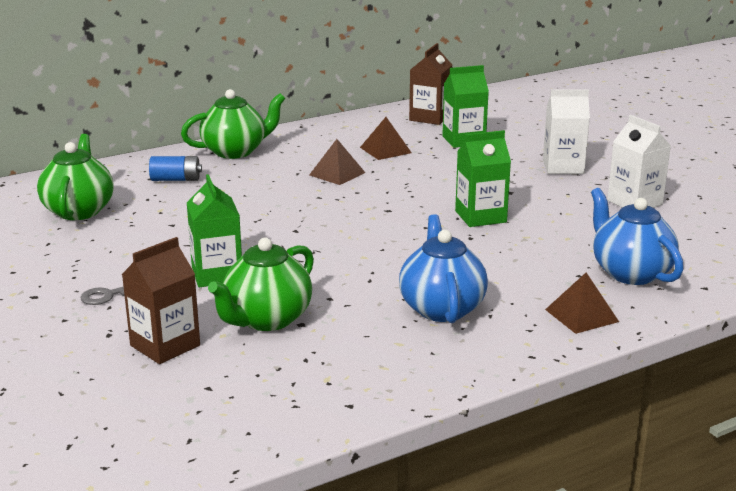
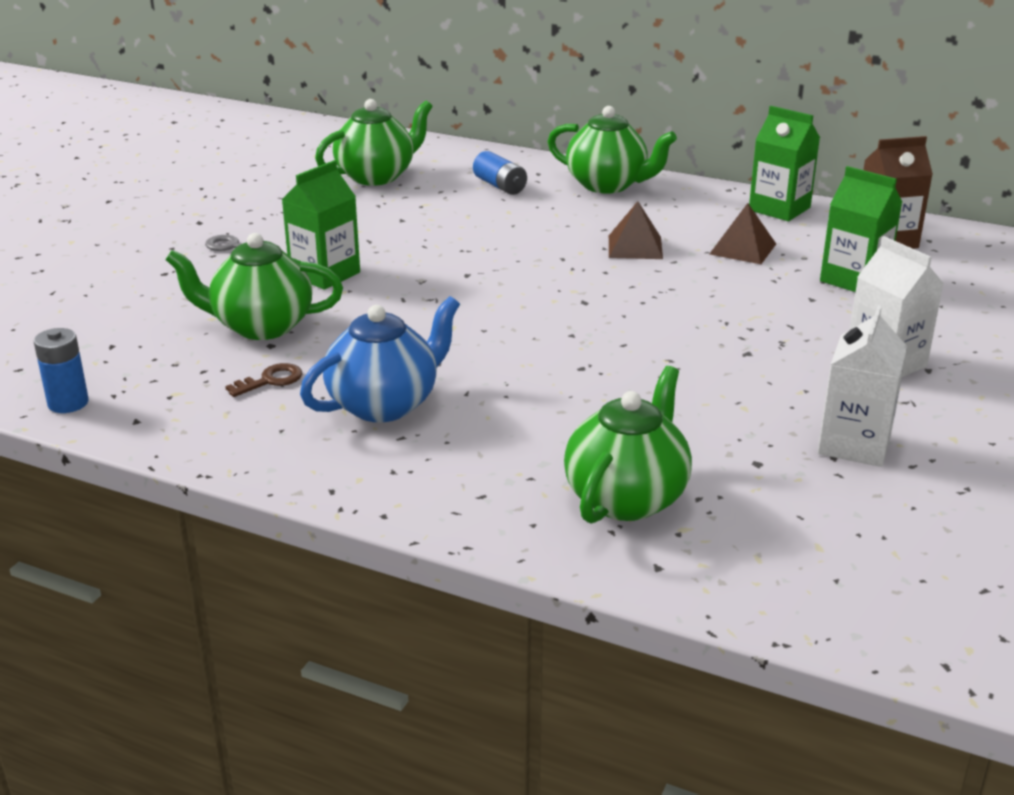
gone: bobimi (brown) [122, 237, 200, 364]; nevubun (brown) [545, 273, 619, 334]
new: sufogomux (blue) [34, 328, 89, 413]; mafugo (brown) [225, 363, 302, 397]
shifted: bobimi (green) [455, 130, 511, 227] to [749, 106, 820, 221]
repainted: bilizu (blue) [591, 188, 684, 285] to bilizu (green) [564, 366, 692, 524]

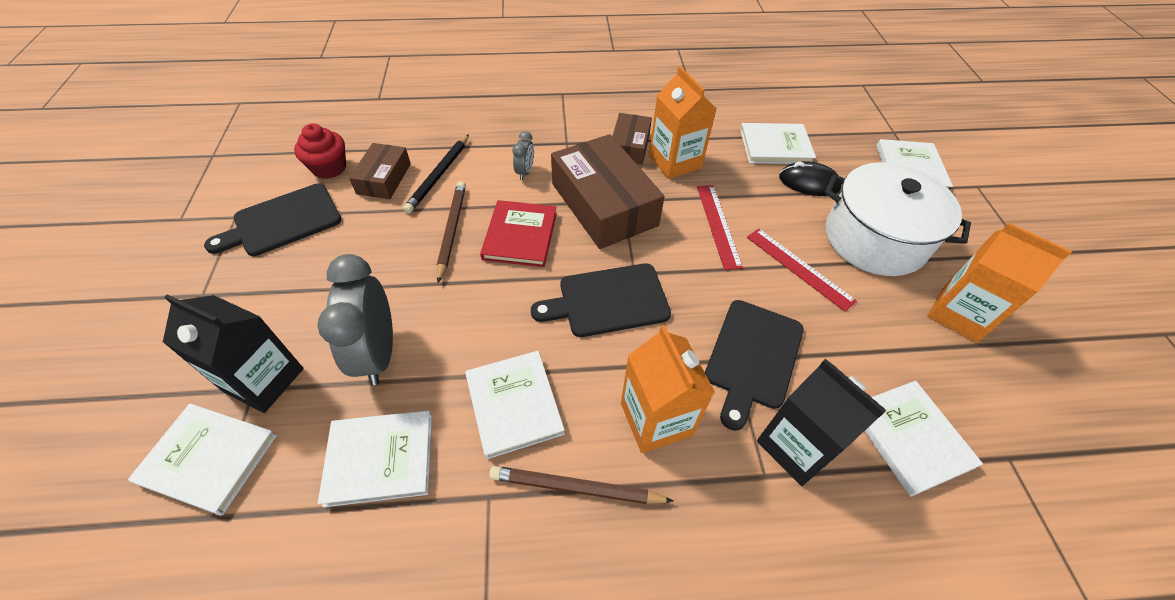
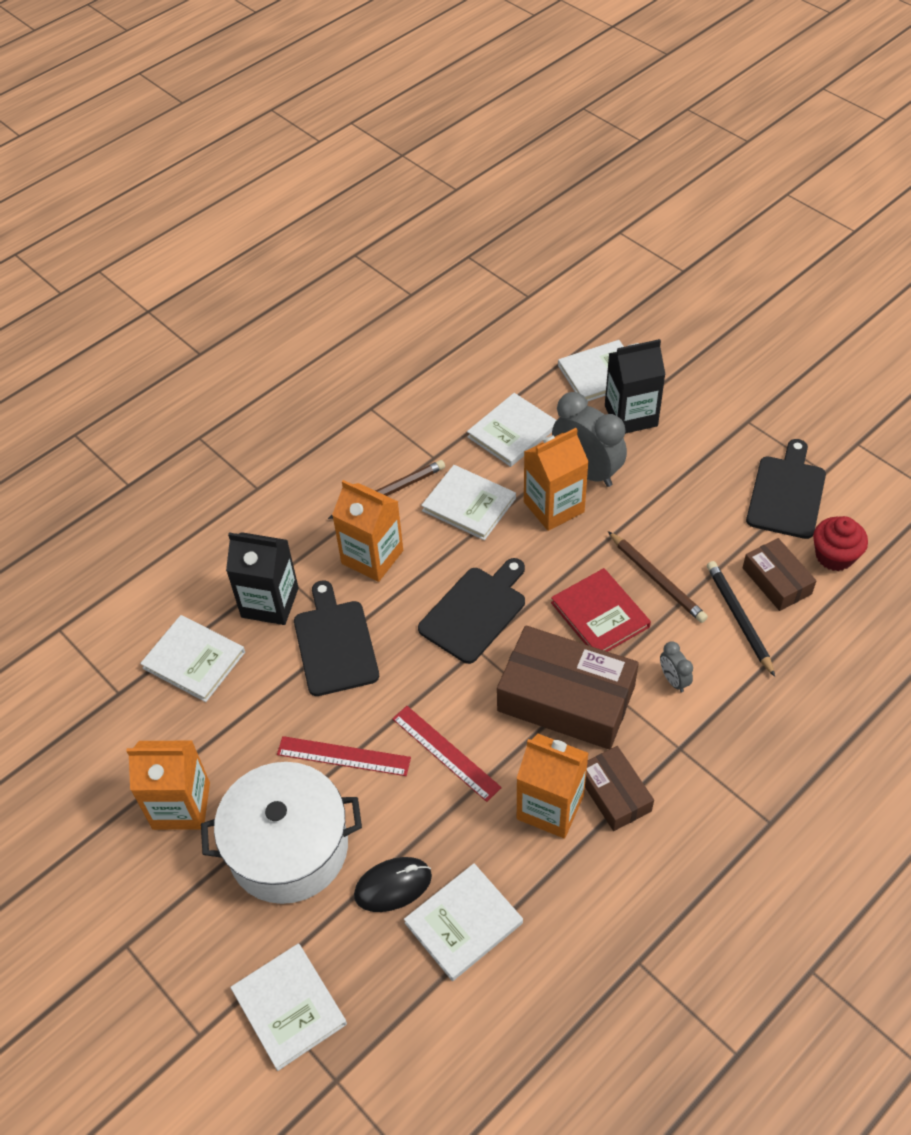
new: bobimi (orange) [524, 428, 589, 531]

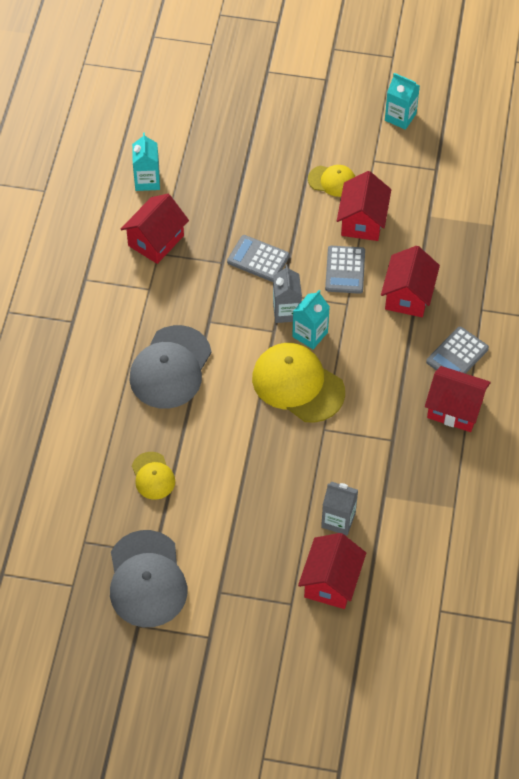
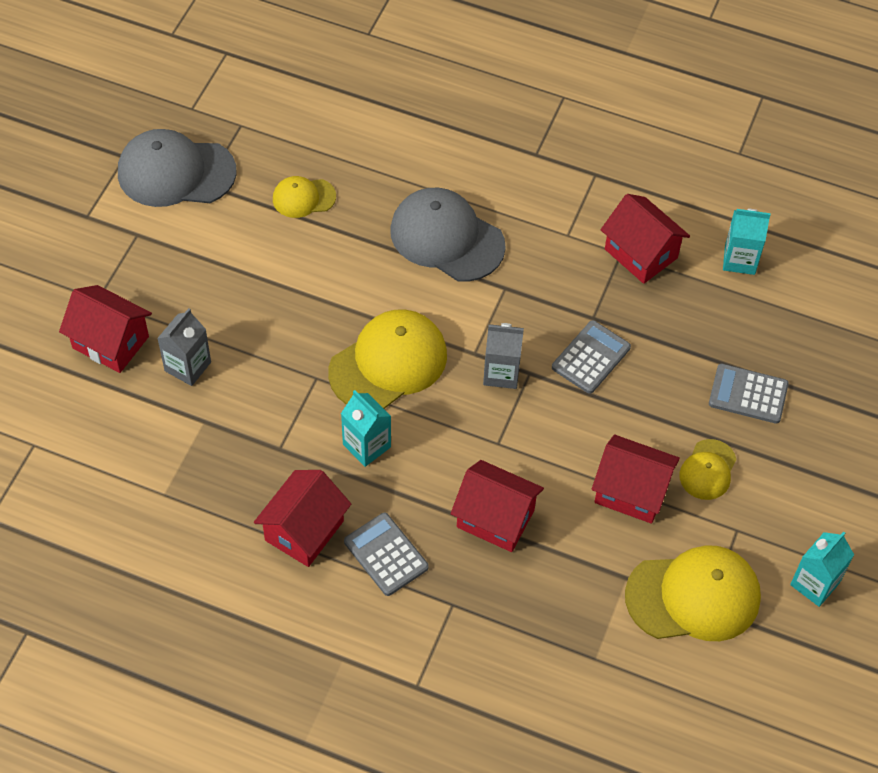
new: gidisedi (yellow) [625, 545, 761, 641]
shifted: bobimi (turquoise) [292, 290, 330, 349] to [341, 390, 391, 467]; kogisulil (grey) [325, 246, 365, 294] to [709, 364, 789, 424]

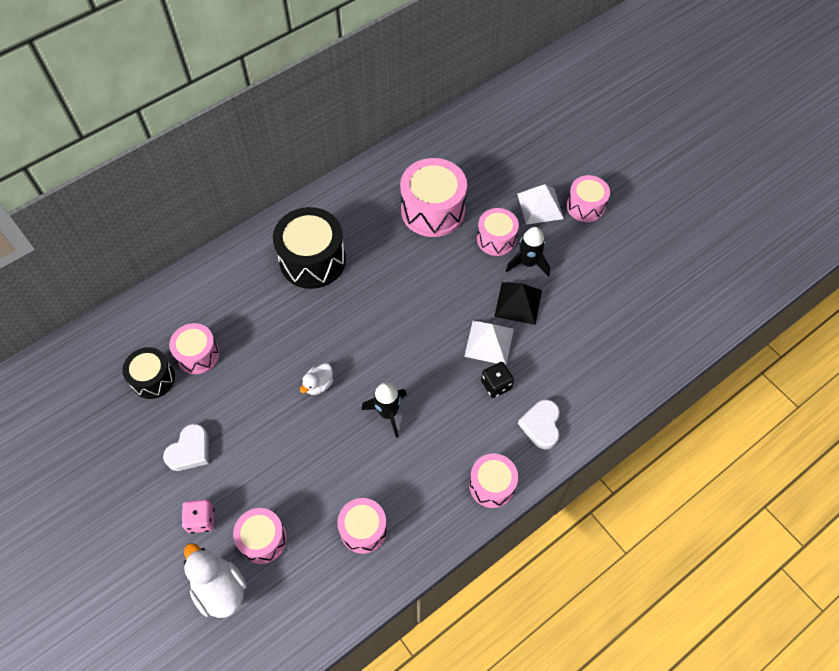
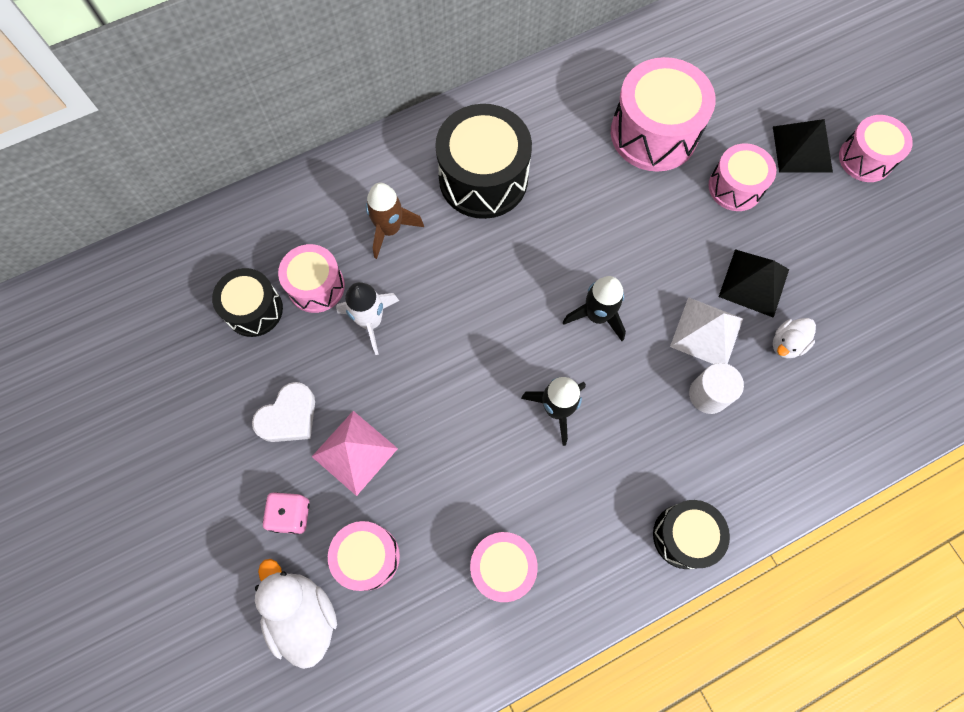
gone: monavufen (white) [518, 399, 560, 450]
new: nevubun (pink) [312, 411, 398, 496]; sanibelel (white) [336, 282, 399, 355]; sanibelel (brown) [366, 183, 424, 259]
shifted: sanibelel (black) [506, 227, 550, 277] to [563, 276, 626, 341]; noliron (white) [300, 363, 333, 395] to [773, 318, 816, 358]
swapped: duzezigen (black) [481, 362, 514, 398] to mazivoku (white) [689, 363, 744, 414]
repainted: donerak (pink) [469, 454, 518, 508] to donerak (black) [653, 500, 730, 569]; nevubun (white) [517, 184, 564, 225] to nevubun (black) [773, 119, 833, 172]

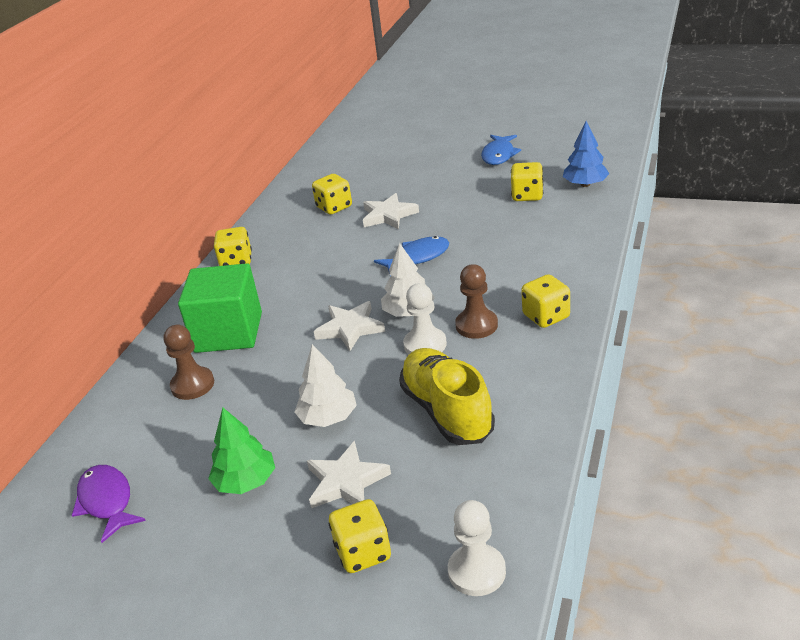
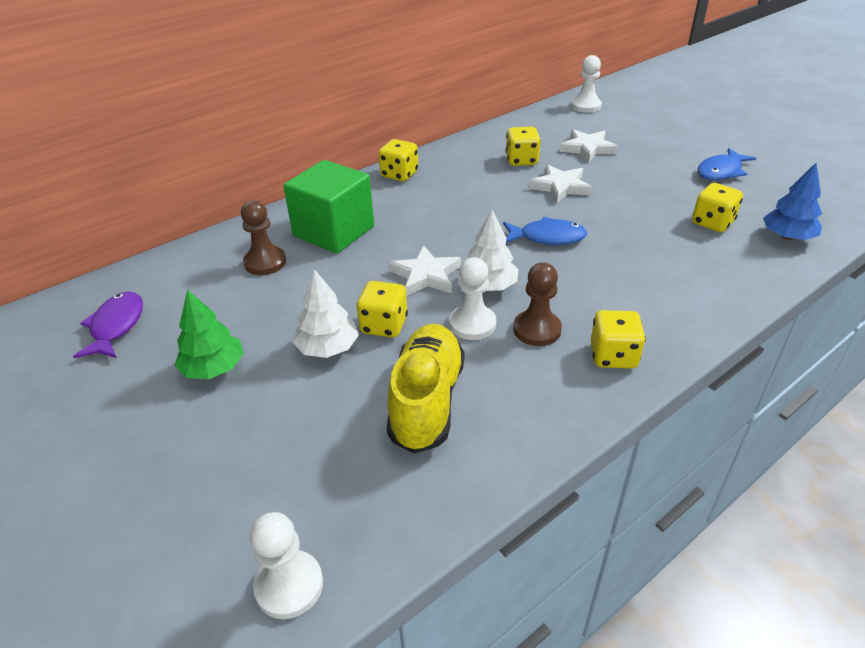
new: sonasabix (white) [571, 55, 602, 113]
shifted: duzezigen (yellow) [329, 499, 391, 573] to [357, 281, 408, 338]; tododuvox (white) [307, 441, 391, 508] to [560, 129, 619, 162]

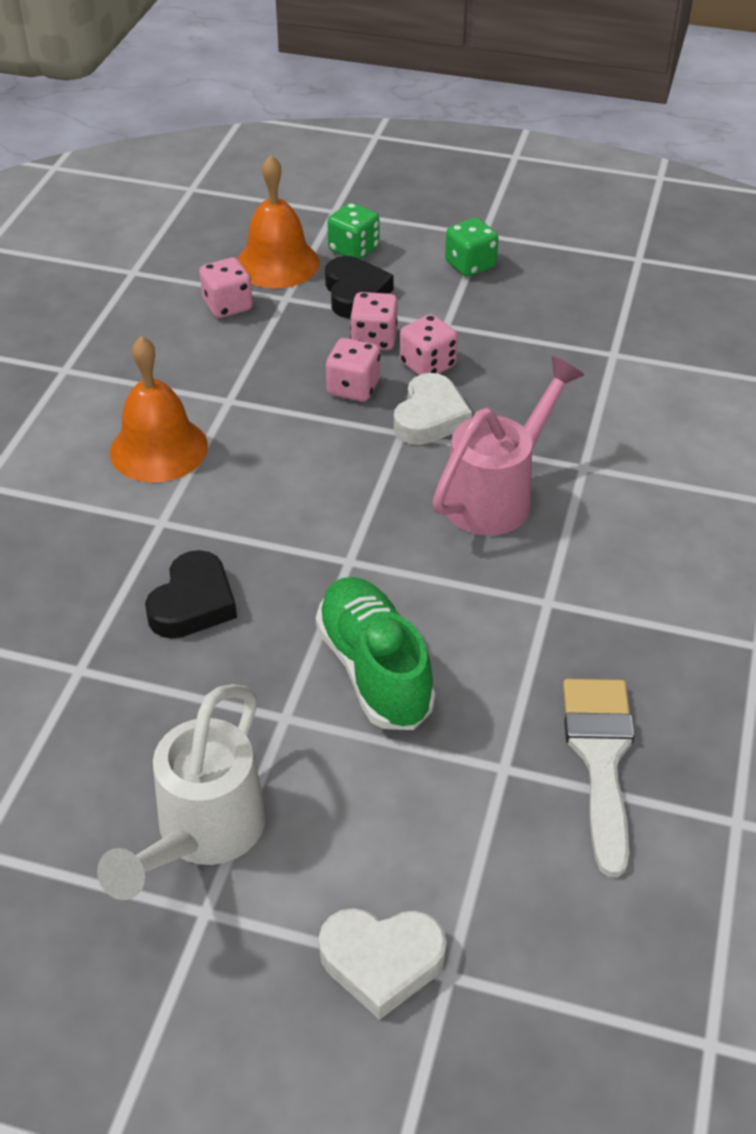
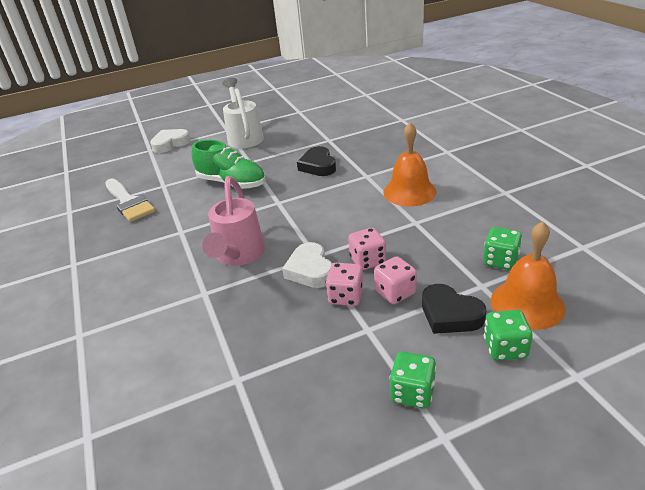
repainted: duzezigen (pink) [199, 258, 253, 318] to duzezigen (green) [483, 227, 522, 270]

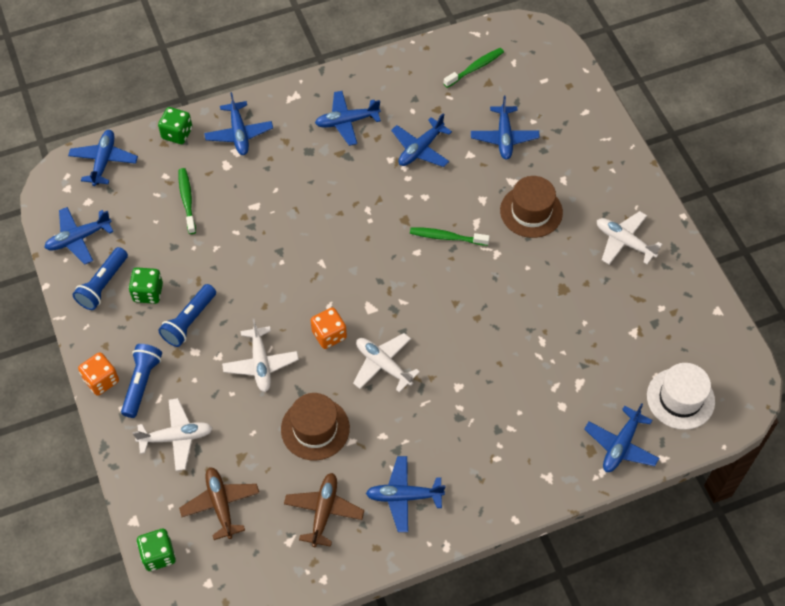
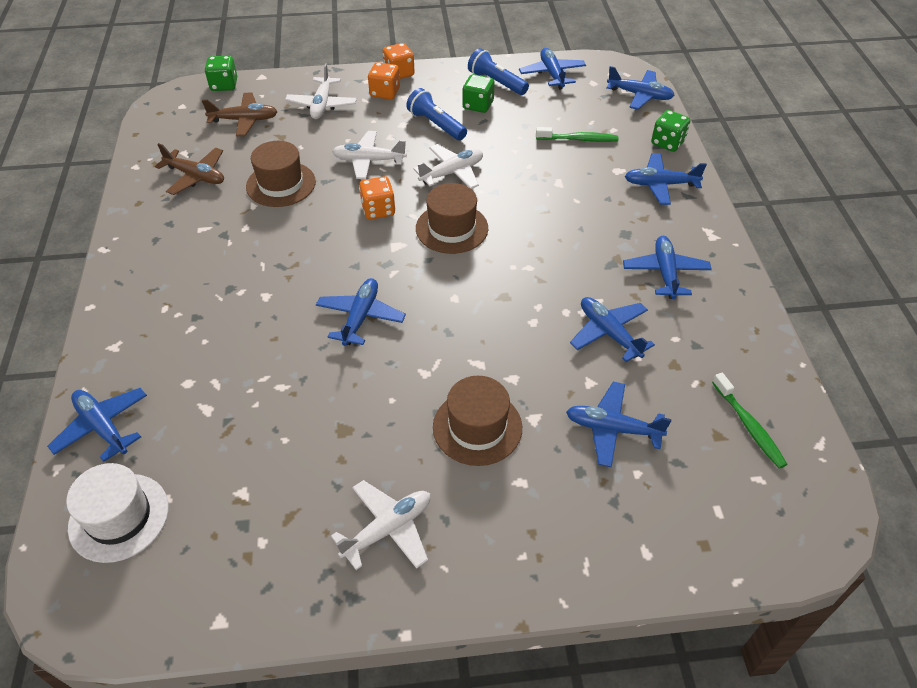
gone: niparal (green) [410, 227, 490, 246]
new: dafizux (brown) [416, 183, 488, 254]
shifted: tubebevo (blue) [366, 456, 445, 532] to [316, 278, 406, 346]; tubebevo (white) [353, 333, 420, 393] to [413, 144, 483, 189]
swapped: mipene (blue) [121, 344, 162, 418] to duzezigen (orange) [368, 62, 400, 100]

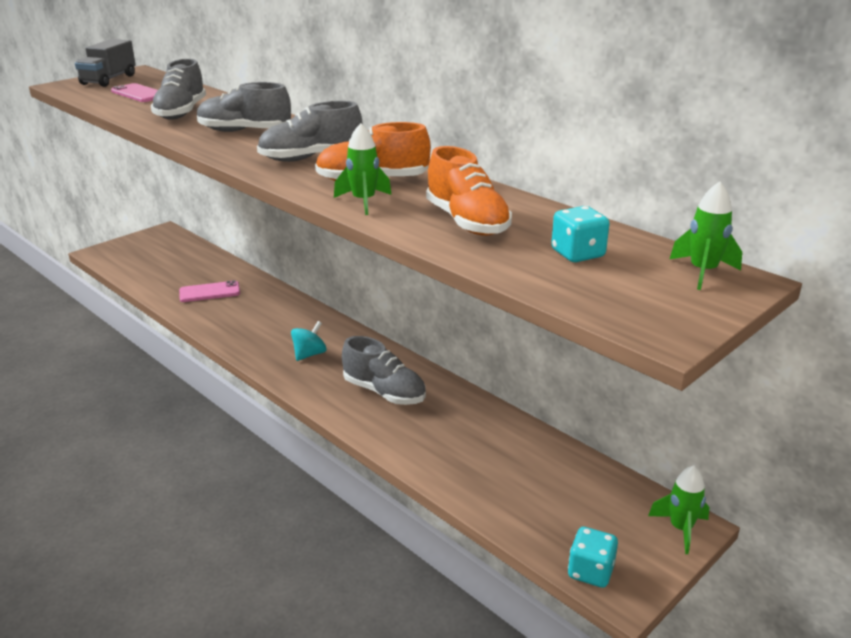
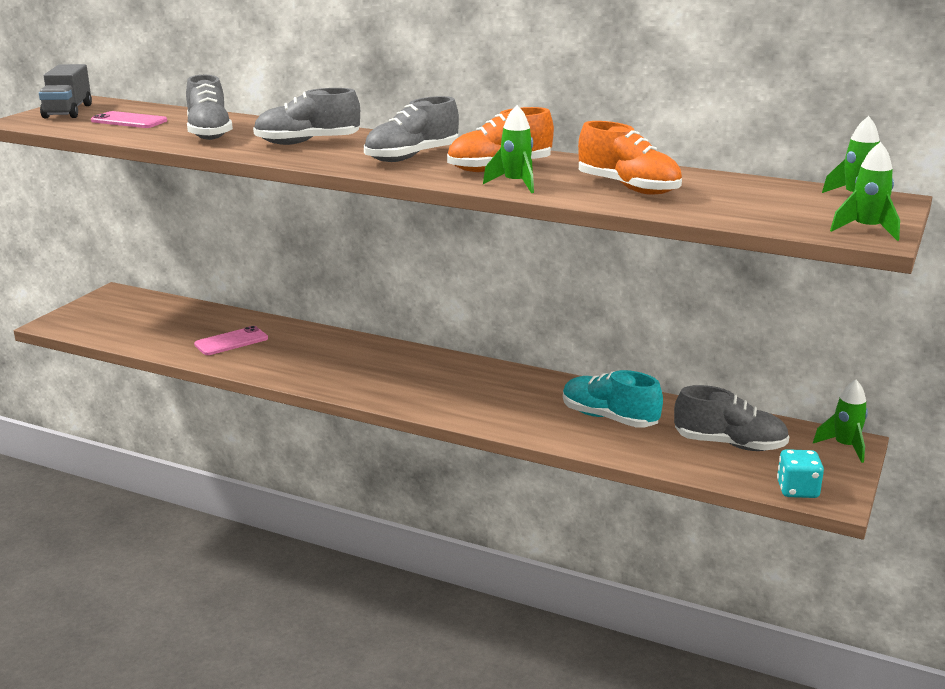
gone: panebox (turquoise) [291, 321, 327, 361]; duzezigen (turquoise) [551, 206, 610, 262]
new: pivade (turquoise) [563, 370, 663, 428]; sanibelel (green) [830, 142, 900, 241]
shifted: pivade (grey) [342, 336, 426, 405] to [674, 385, 789, 451]

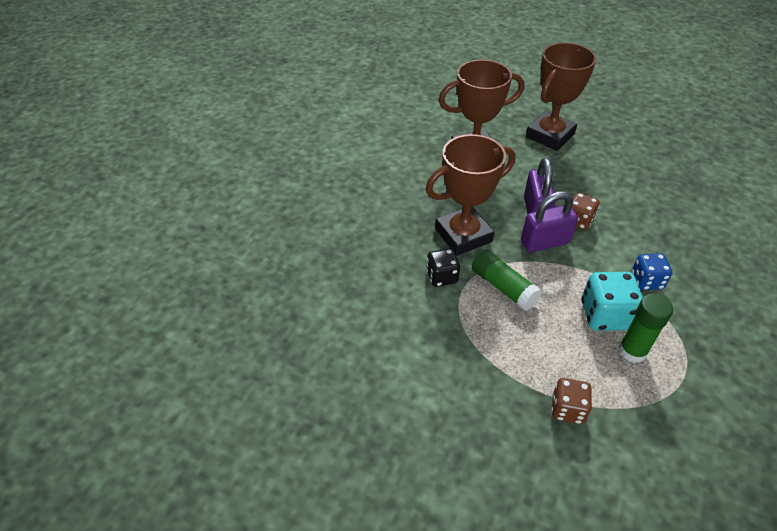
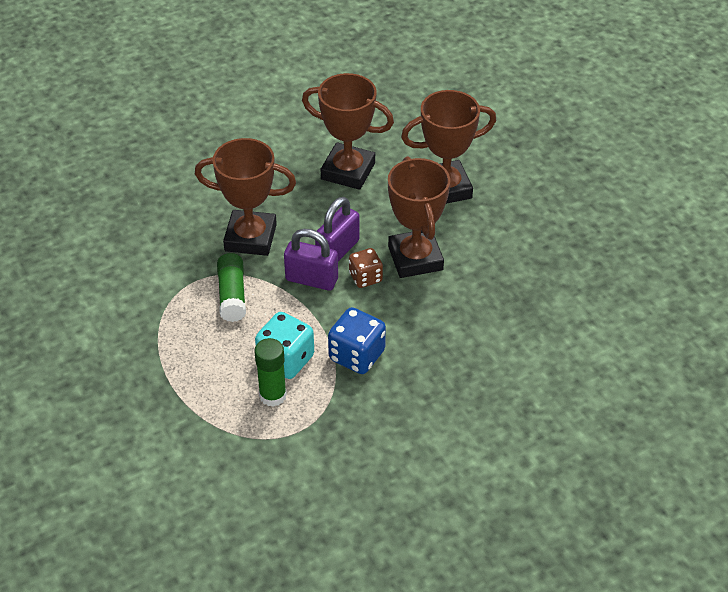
gone: duzezigen (black) [426, 248, 460, 287]; duzezigen (brown) [551, 378, 592, 424]
new: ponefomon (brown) [388, 156, 450, 278]
scaled: duzezigen (blue) [632, 253, 673, 290] = [328, 307, 386, 374] x1.54

